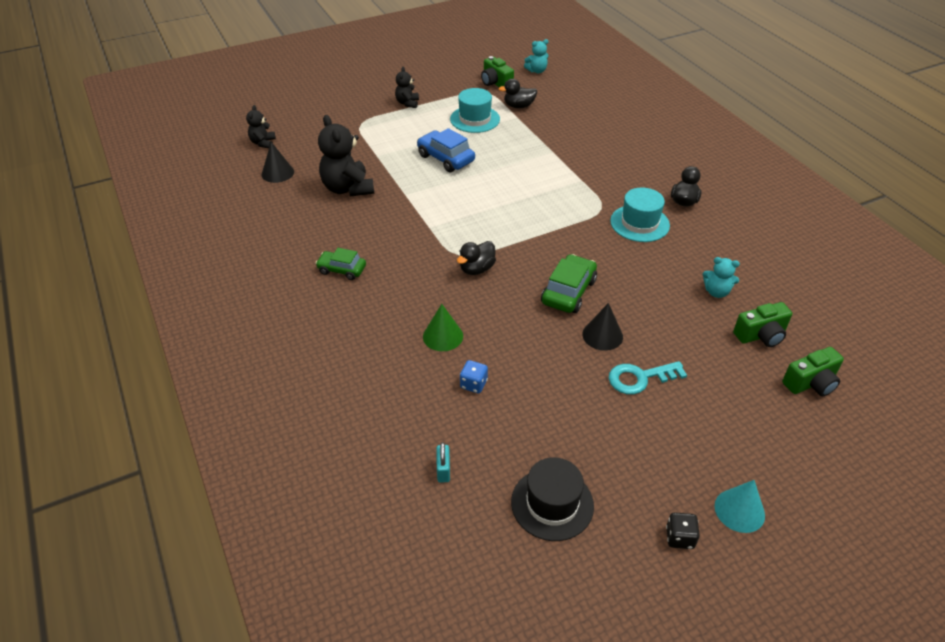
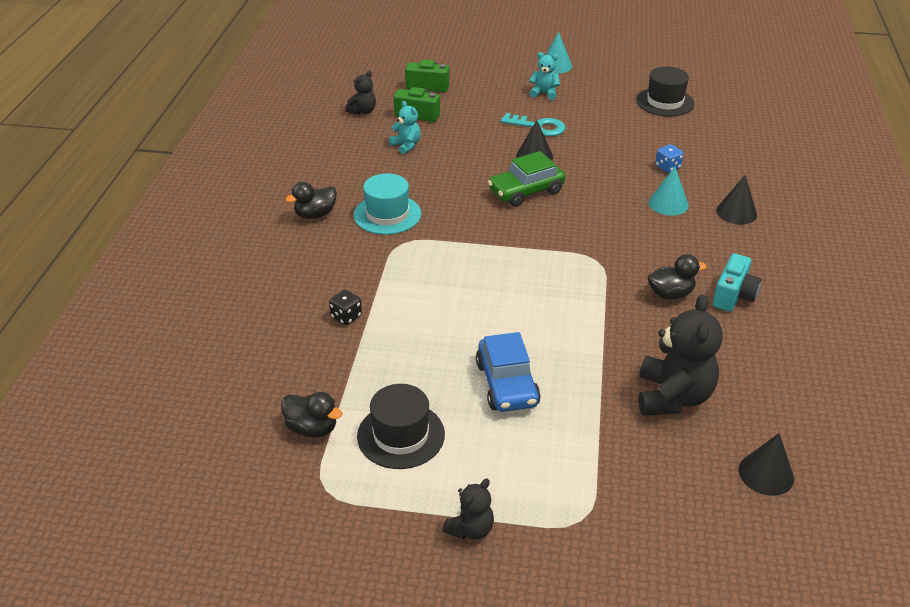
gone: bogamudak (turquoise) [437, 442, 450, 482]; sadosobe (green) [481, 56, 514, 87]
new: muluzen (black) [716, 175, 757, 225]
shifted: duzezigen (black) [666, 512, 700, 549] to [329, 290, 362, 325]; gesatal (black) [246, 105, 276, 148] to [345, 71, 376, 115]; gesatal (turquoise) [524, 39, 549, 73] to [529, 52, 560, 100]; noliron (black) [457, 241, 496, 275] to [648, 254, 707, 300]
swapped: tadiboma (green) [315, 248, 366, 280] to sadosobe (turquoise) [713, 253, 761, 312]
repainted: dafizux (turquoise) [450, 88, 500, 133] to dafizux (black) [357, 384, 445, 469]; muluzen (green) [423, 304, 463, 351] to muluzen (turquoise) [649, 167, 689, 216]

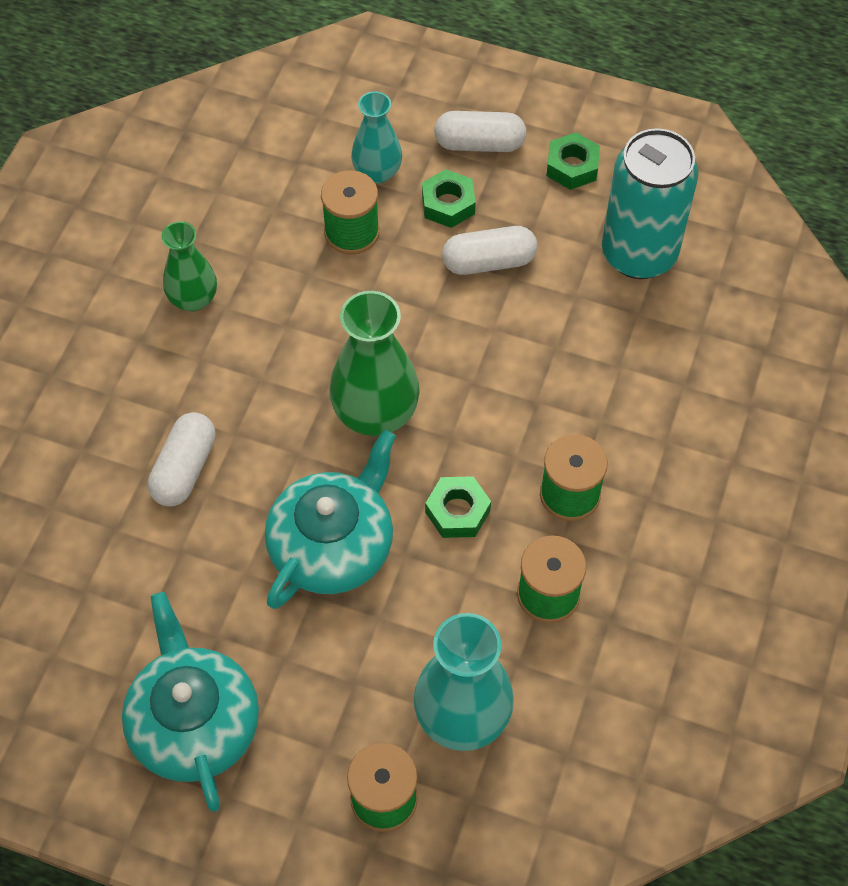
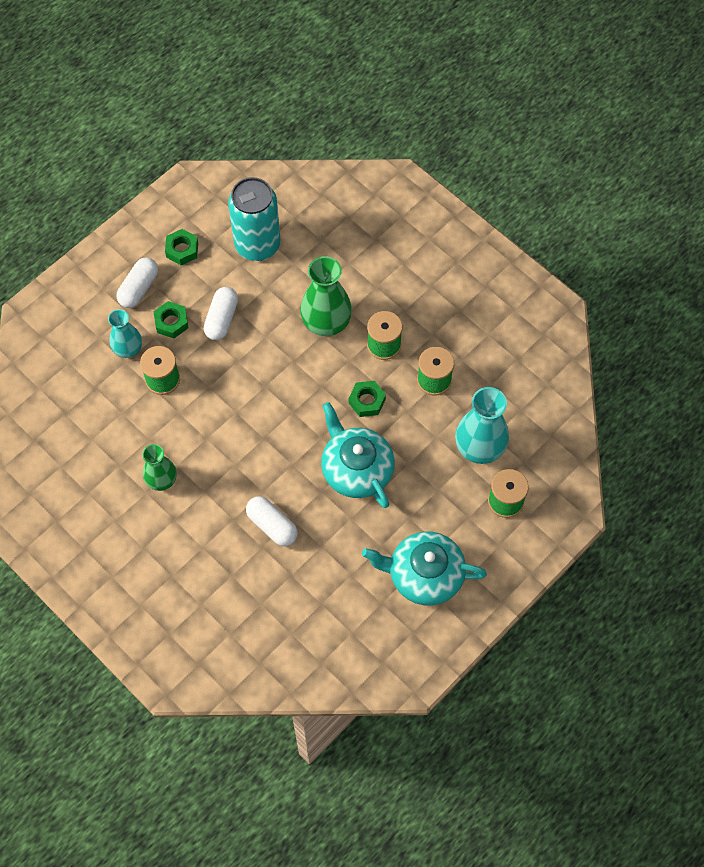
shifted: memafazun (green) [329, 291, 420, 436] to [300, 256, 352, 336]

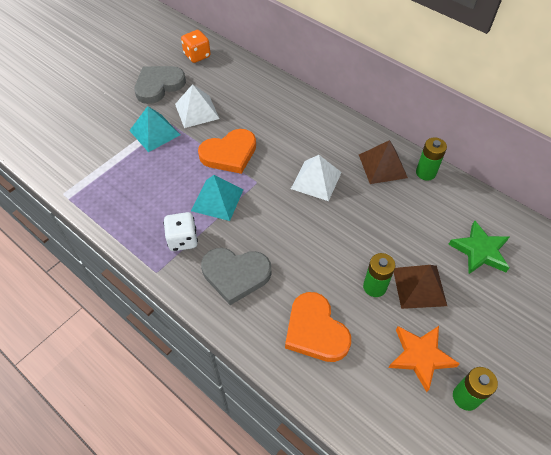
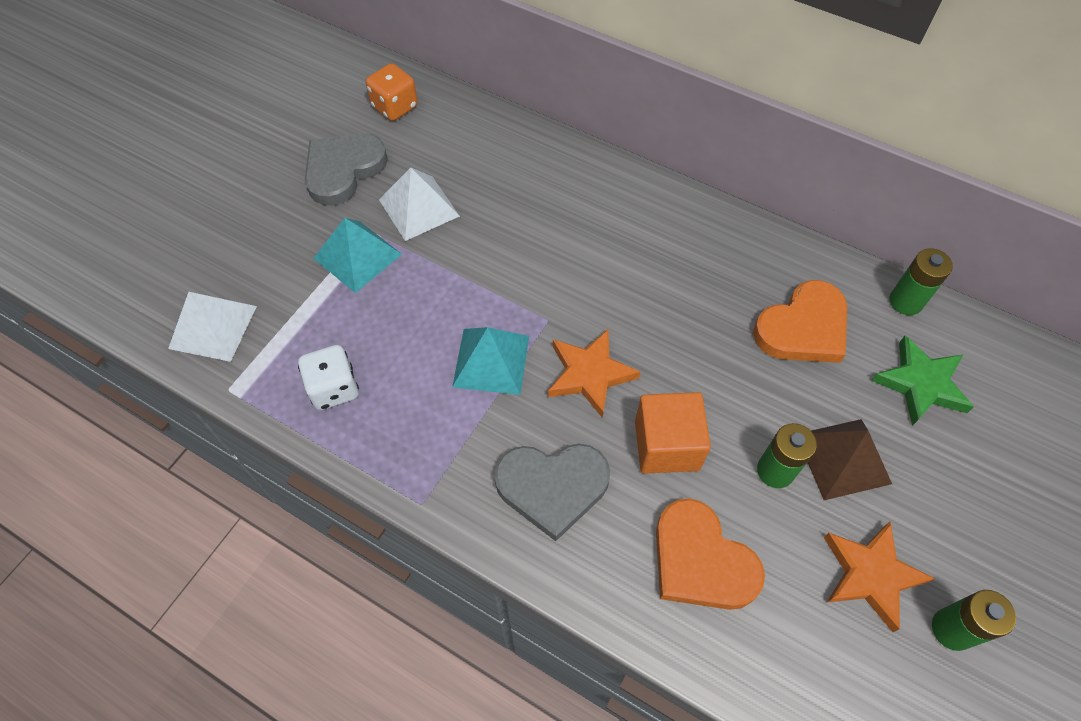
gone: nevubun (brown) [359, 140, 408, 184]
new: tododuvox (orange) [548, 329, 640, 418]; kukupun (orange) [635, 392, 711, 474]
shifted: nevubun (white) [291, 155, 342, 201] to [168, 292, 257, 362]; duzezigen (white) [163, 212, 198, 251] to [298, 345, 359, 410]; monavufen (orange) [198, 129, 256, 174] to [753, 280, 847, 363]; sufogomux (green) [416, 137, 447, 181] to [889, 248, 953, 315]

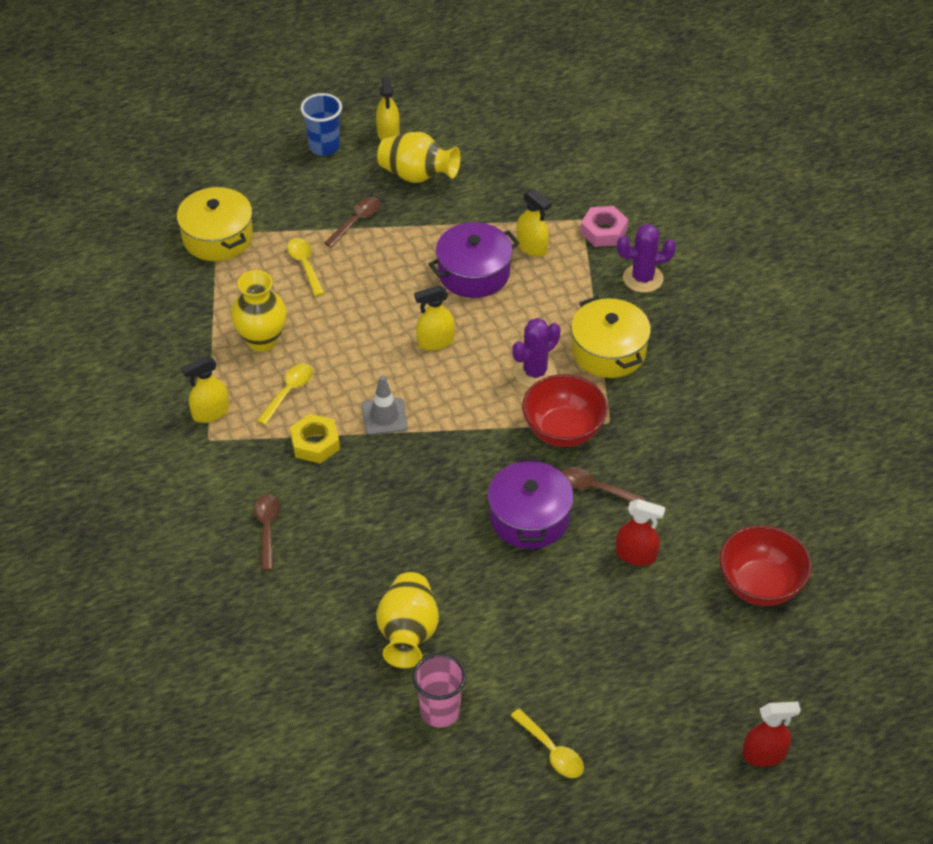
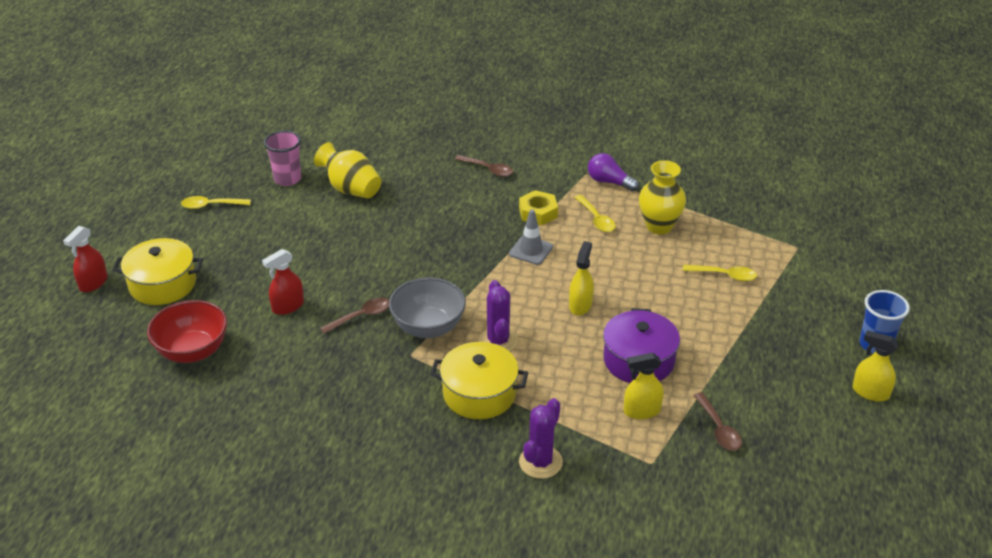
gone: memafazun (yellow) [377, 132, 460, 183]; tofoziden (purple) [488, 457, 574, 549]; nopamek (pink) [581, 206, 628, 247]
shifted: tofoziden (yellow) [177, 187, 253, 261] to [113, 238, 203, 305]; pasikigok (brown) [324, 197, 381, 248] to [694, 392, 742, 451]
swapped: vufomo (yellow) [182, 356, 229, 423] to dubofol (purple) [588, 153, 639, 191]
repainted: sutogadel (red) [522, 374, 608, 447] to sutogadel (grey) [389, 277, 466, 338]

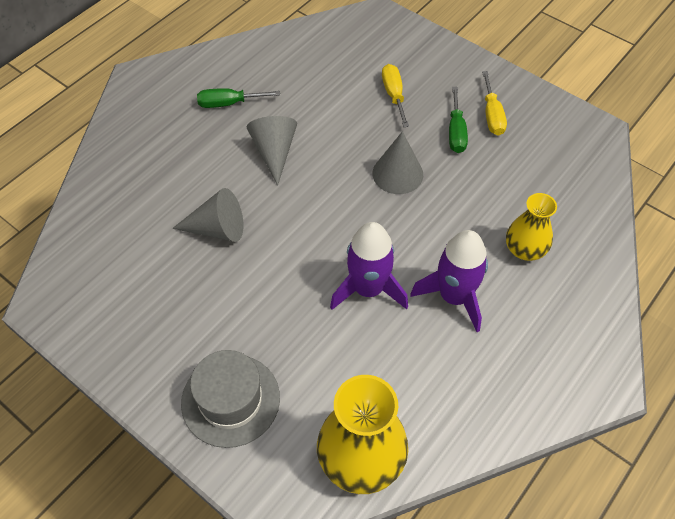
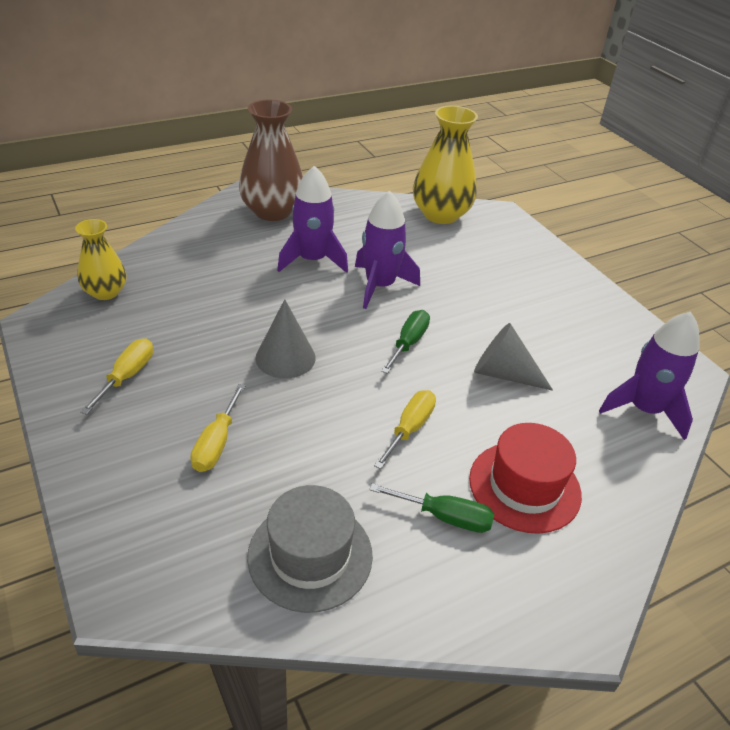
new: memafazun (brown) [239, 100, 303, 221]; dafizux (red) [469, 423, 582, 534]; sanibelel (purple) [599, 312, 700, 440]
shifted: memafazun (yellow) [506, 193, 557, 261] to [75, 219, 126, 300]; dafizux (grey) [181, 350, 280, 448] to [247, 485, 373, 613]; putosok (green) [449, 87, 468, 153] to [381, 310, 430, 374]
swapped: muluzen (grey) [247, 116, 297, 186] to putosok (yellow) [374, 390, 436, 469]

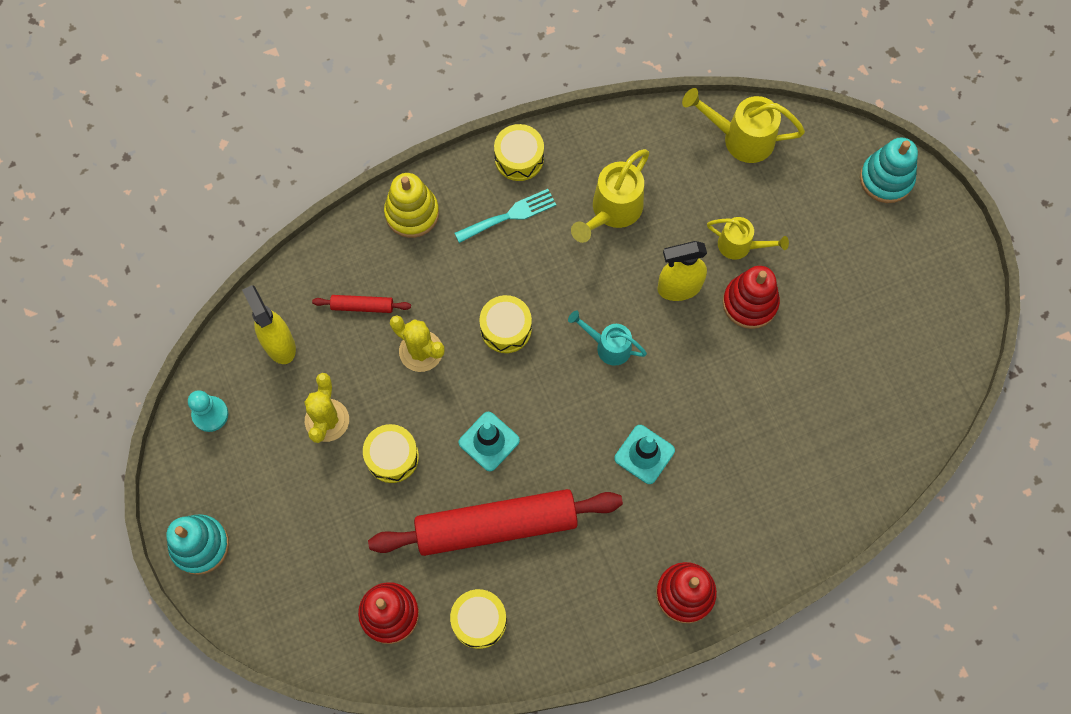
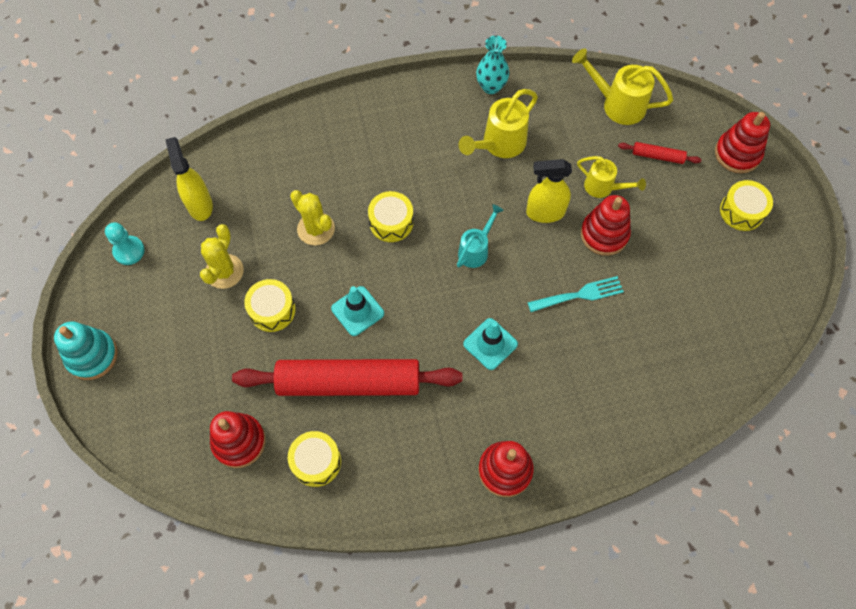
gone: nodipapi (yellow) [384, 173, 439, 238]
new: memafazun (turquoise) [476, 36, 509, 94]
shifted: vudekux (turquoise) [455, 189, 556, 243] to [527, 276, 624, 312]; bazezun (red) [312, 295, 411, 313] to [618, 142, 701, 164]; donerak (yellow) [494, 124, 544, 181] to [720, 180, 773, 231]
repainted: nodipapi (turquoise) [860, 138, 918, 203] to nodipapi (red) [715, 112, 770, 173]
rotated: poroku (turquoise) [568, 310, 647, 366] = [457, 204, 504, 268] 90 degrees clockwise

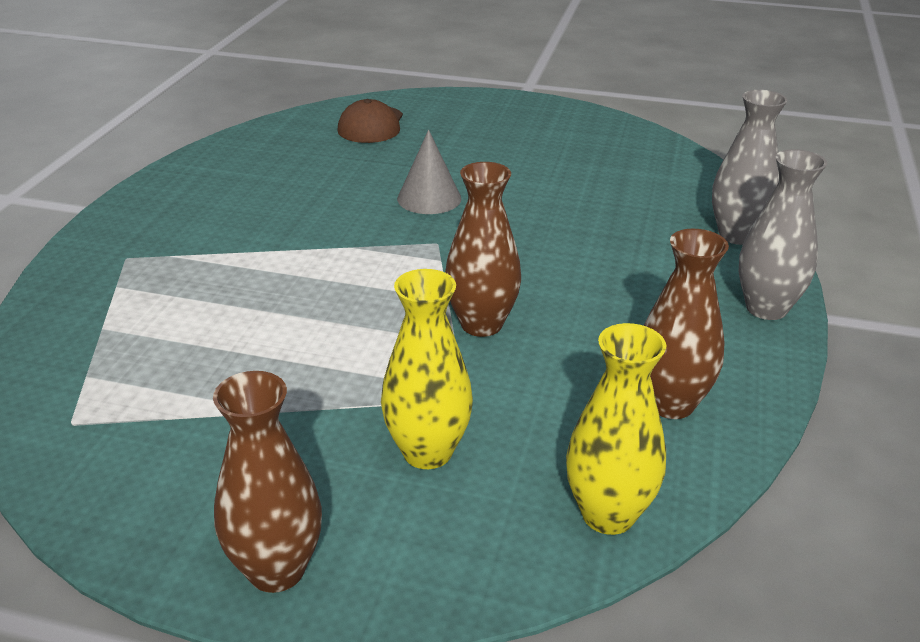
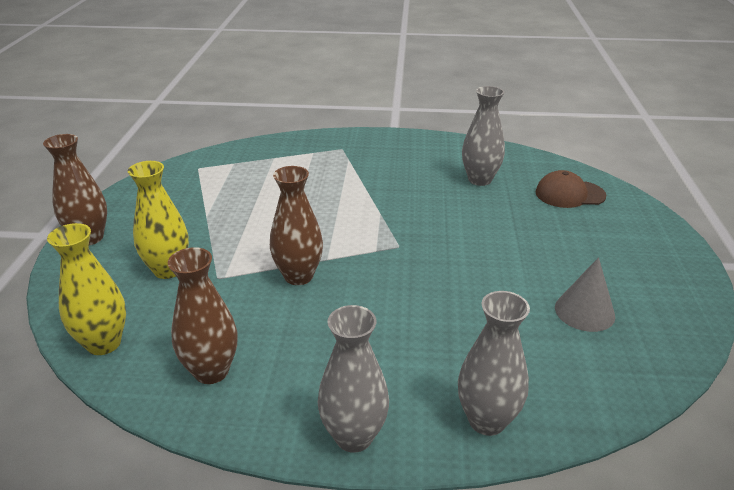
new: memafazun (grey) [462, 86, 505, 186]
shifted: muluzen (grey) [397, 130, 461, 214] to [555, 257, 615, 332]

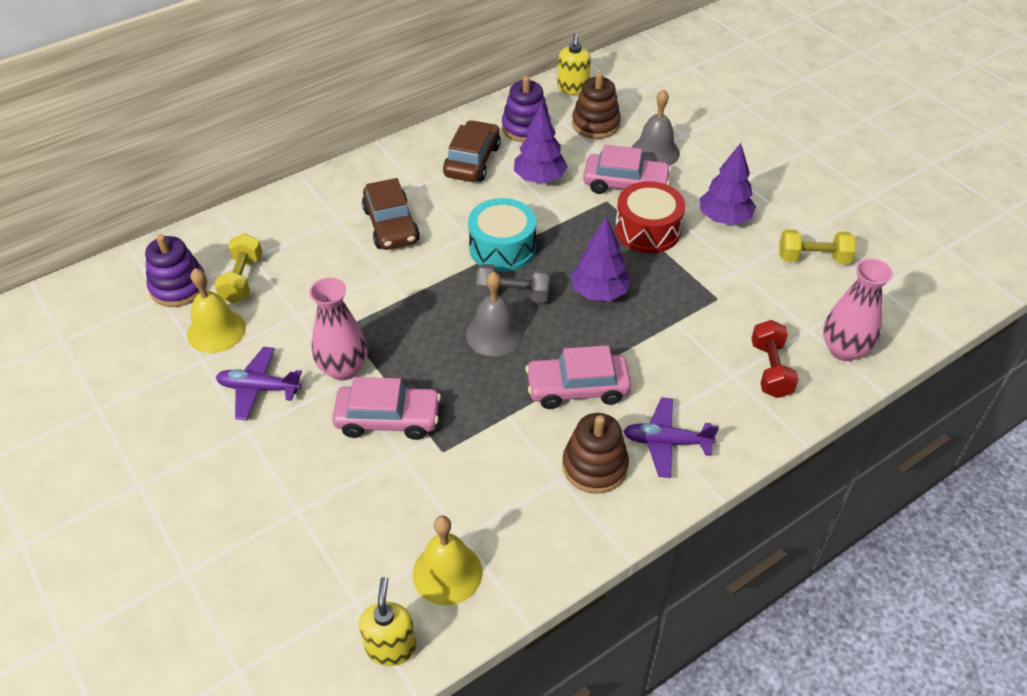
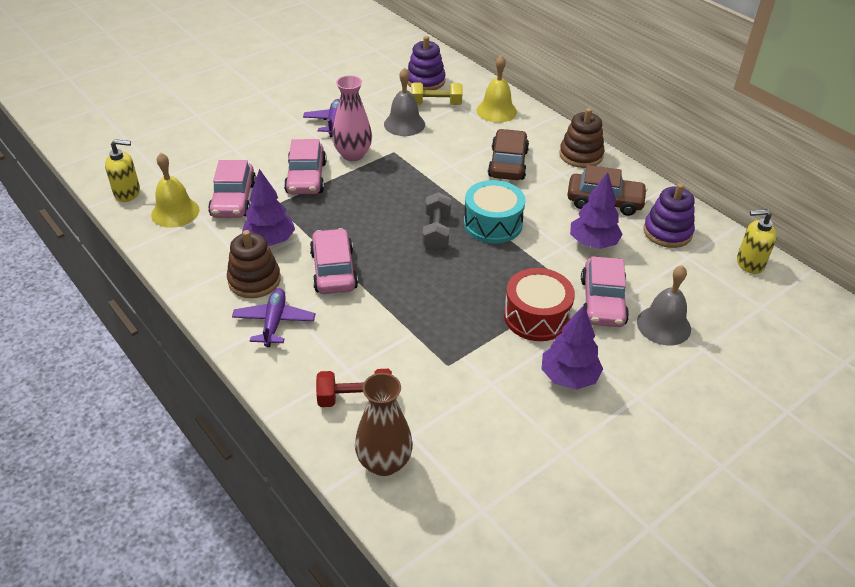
gone: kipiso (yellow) [779, 229, 856, 264]
new: tadiboma (pink) [208, 160, 256, 218]
shifted: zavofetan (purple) [571, 217, 631, 301] to [242, 169, 295, 246]; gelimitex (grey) [466, 272, 524, 357] to [384, 68, 425, 136]; gelimitex (yellow) [187, 268, 246, 353] to [477, 55, 517, 122]; nodipapi (brown) [572, 72, 621, 139] to [560, 108, 605, 168]
repainted: memafazun (pink) [823, 259, 893, 361] to memafazun (brown) [355, 373, 413, 476]
rotated: tadiboma (brown) [362, 178, 420, 250] = [488, 129, 529, 180] 120 degrees clockwise

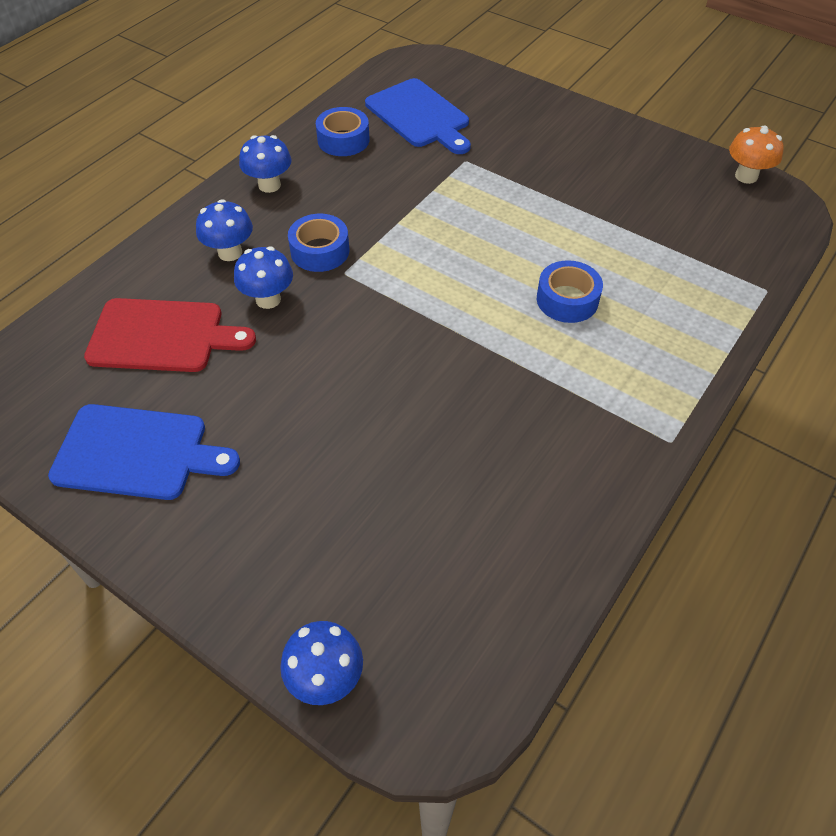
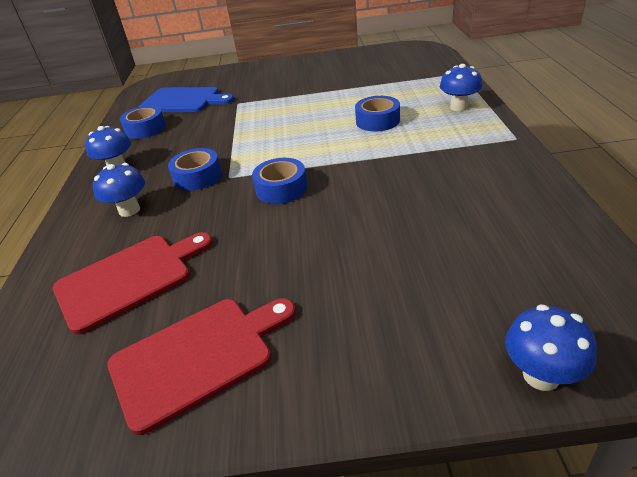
gone: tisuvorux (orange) [729, 126, 784, 184]
new: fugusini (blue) [252, 158, 307, 204]
shifted: tisuvorux (blue) [234, 246, 293, 309] to [440, 64, 482, 111]
repainted: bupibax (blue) [48, 404, 240, 500] to bupibax (red) [107, 298, 296, 435]

